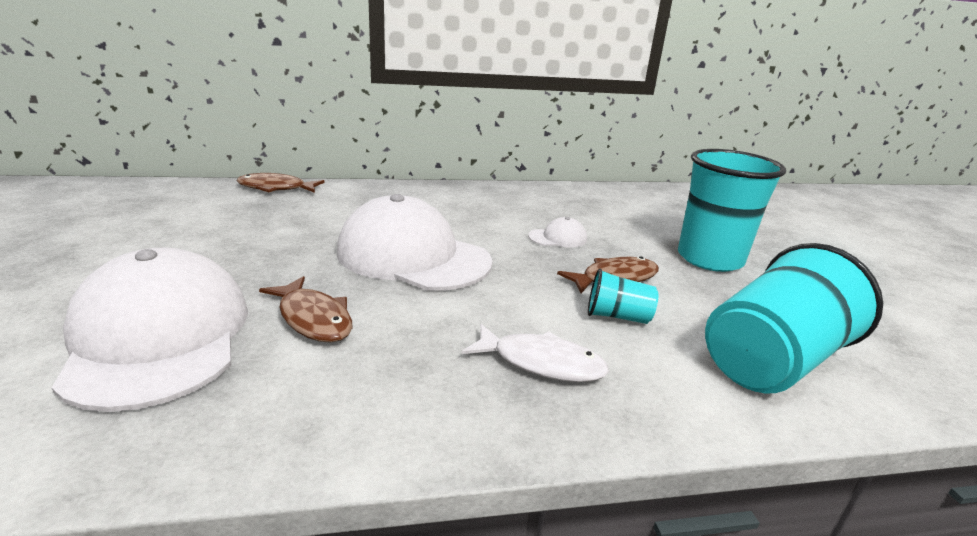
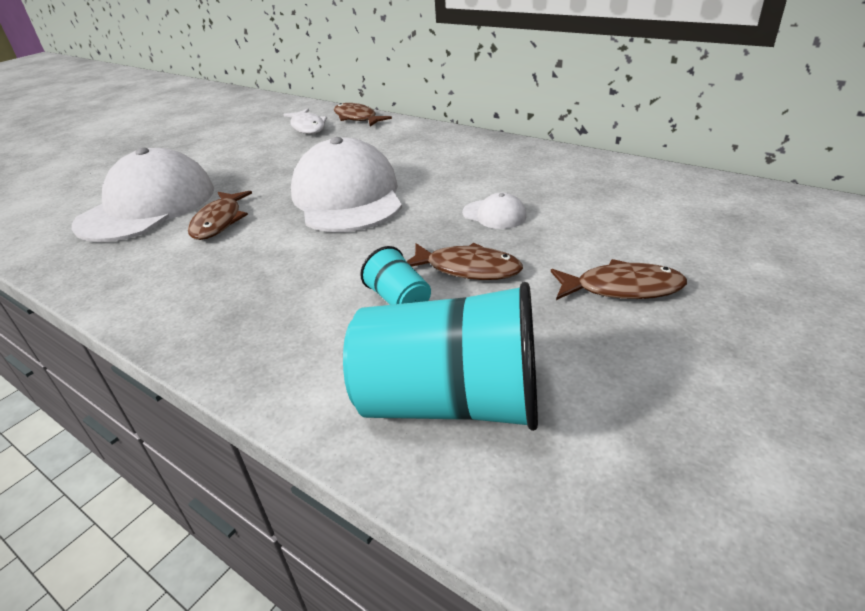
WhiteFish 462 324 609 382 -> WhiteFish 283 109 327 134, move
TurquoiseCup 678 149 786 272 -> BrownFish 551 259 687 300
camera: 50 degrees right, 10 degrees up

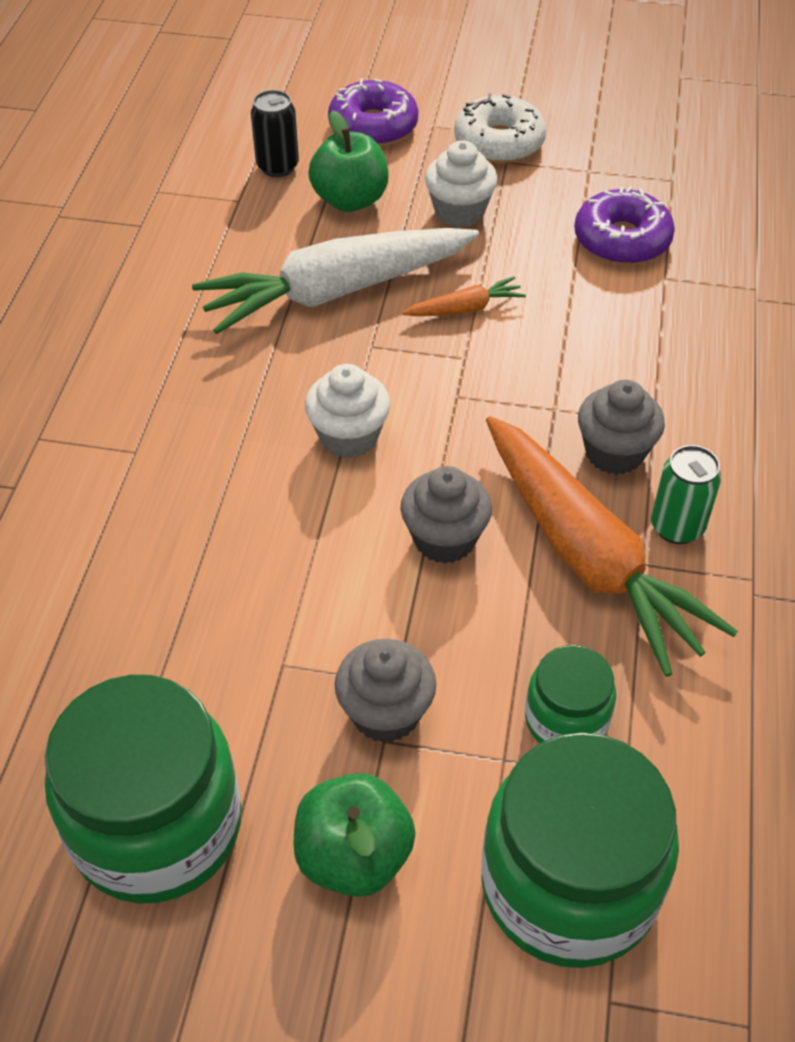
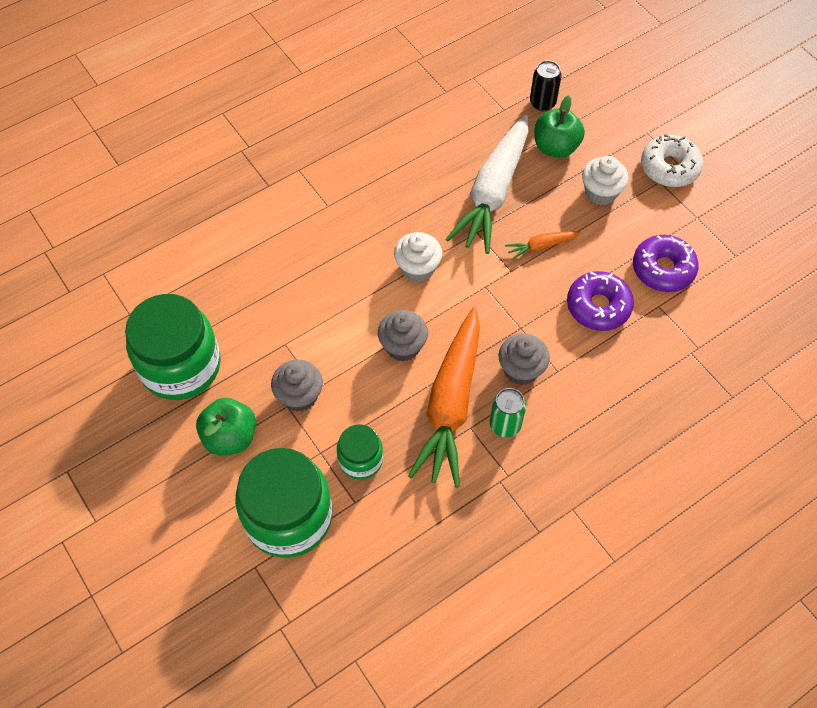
PurpleDonut 328 78 418 146 -> PurpleDonut 567 271 634 331, move
WhiteCarrot 192 228 479 334 -> WhiteCarrot 446 115 529 254, 90 degrees counterclockwise
OrangeCarrot 402 276 526 316 -> OrangeCarrot 505 231 580 260, 135 degrees clockwise
camera: 45 degrees right, 10 degrees up

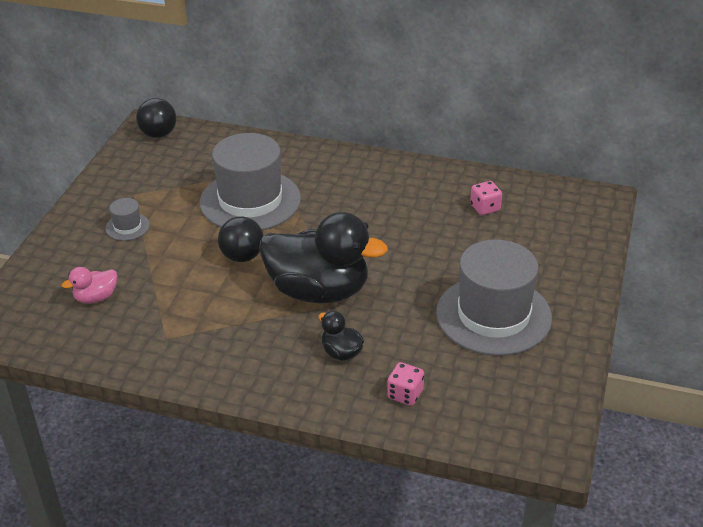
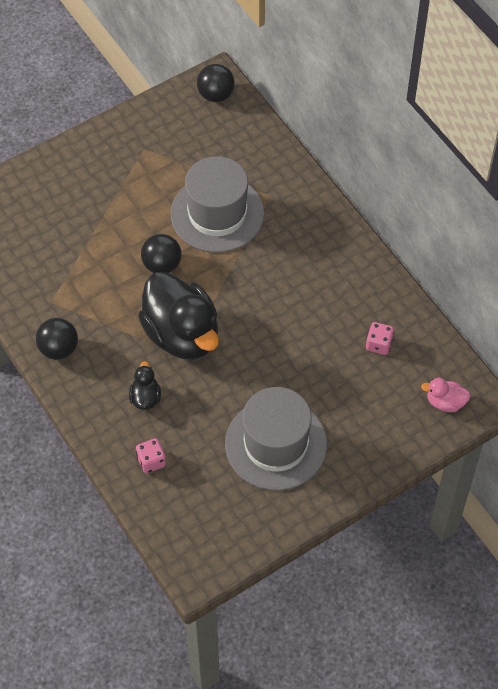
GreyHat 105 198 150 241 -> none
none -> BlackBall 36 318 78 360
PinkDuck 62 267 117 304 -> PinkDuck 421 378 470 412, move
camera: 40 degrees right, 20 degrees up

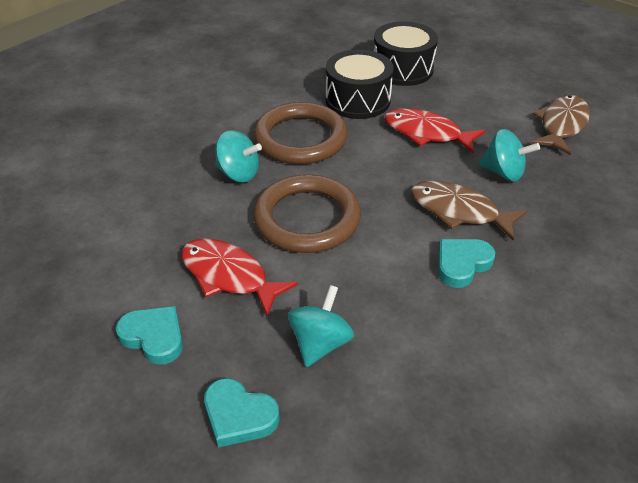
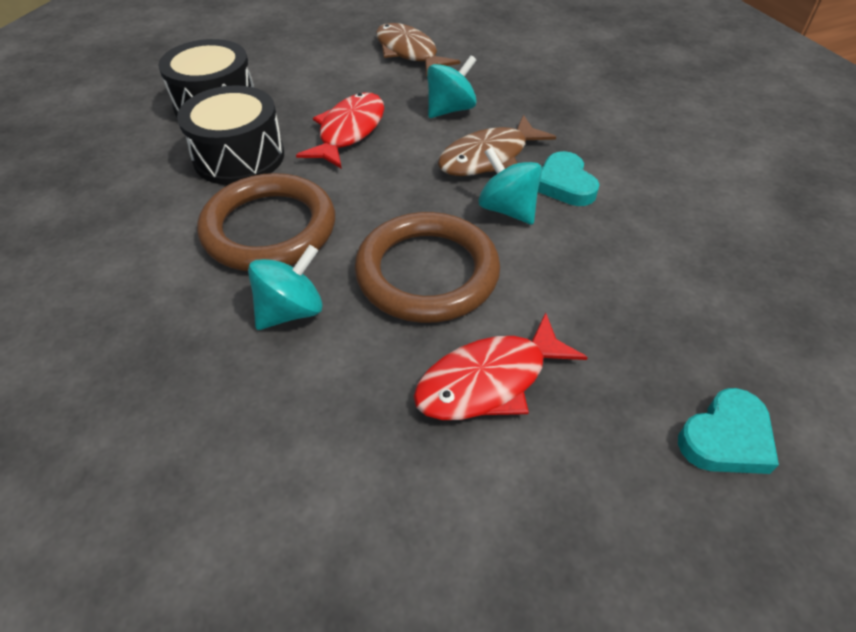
TurquoiseHeart 116 306 183 365 -> none
TurquoiseSpinningTop 288 285 354 367 -> TurquoiseSpinningTop 478 147 542 225, move
RedFish 384 108 486 154 -> RedFish 296 92 384 169, 150 degrees clockwise
camera: 65 degrees left, 5 degrees up

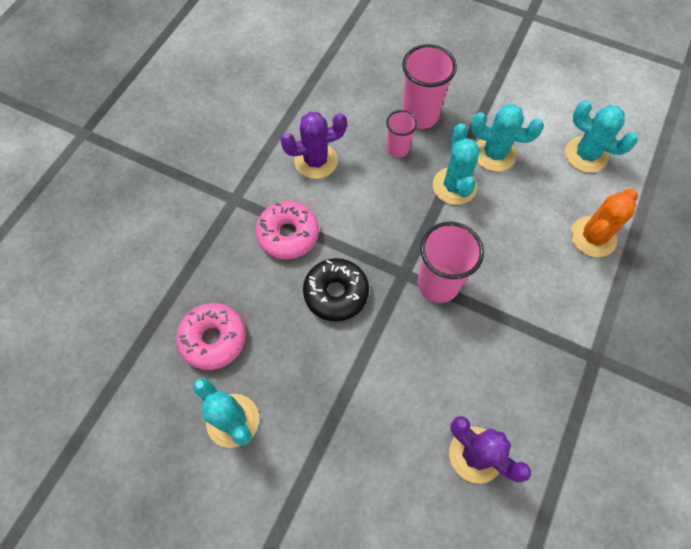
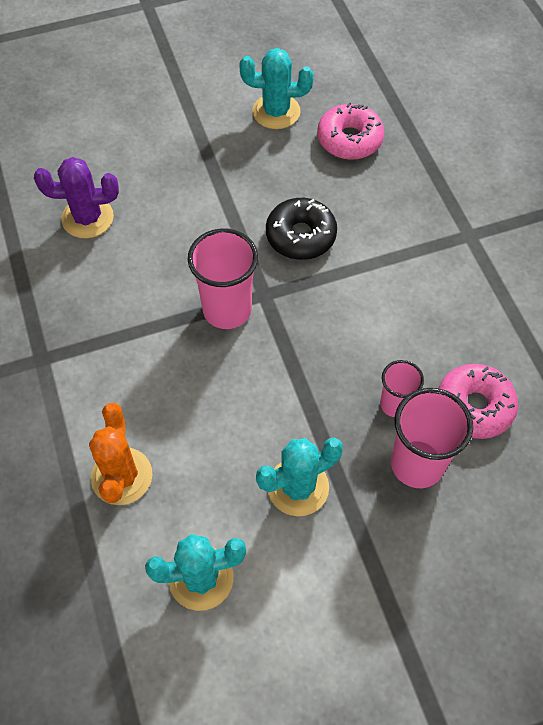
PurpleCactus 280 112 347 179 -> none
TurquoiseCactus 433 123 480 205 -> none
PinkDonut 256 201 319 260 -> PinkDonut 439 364 518 439, move
camera: 135 degrees right, 5 degrees down

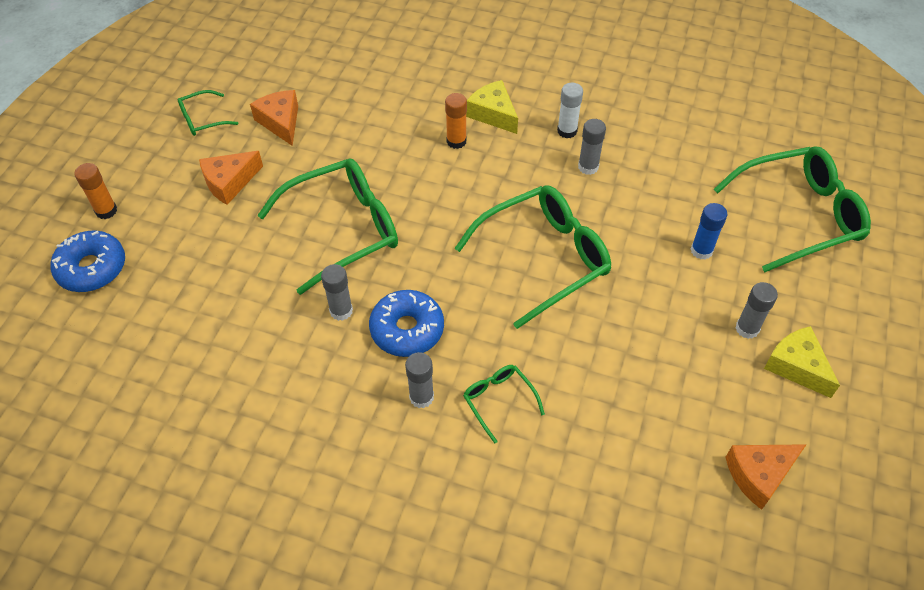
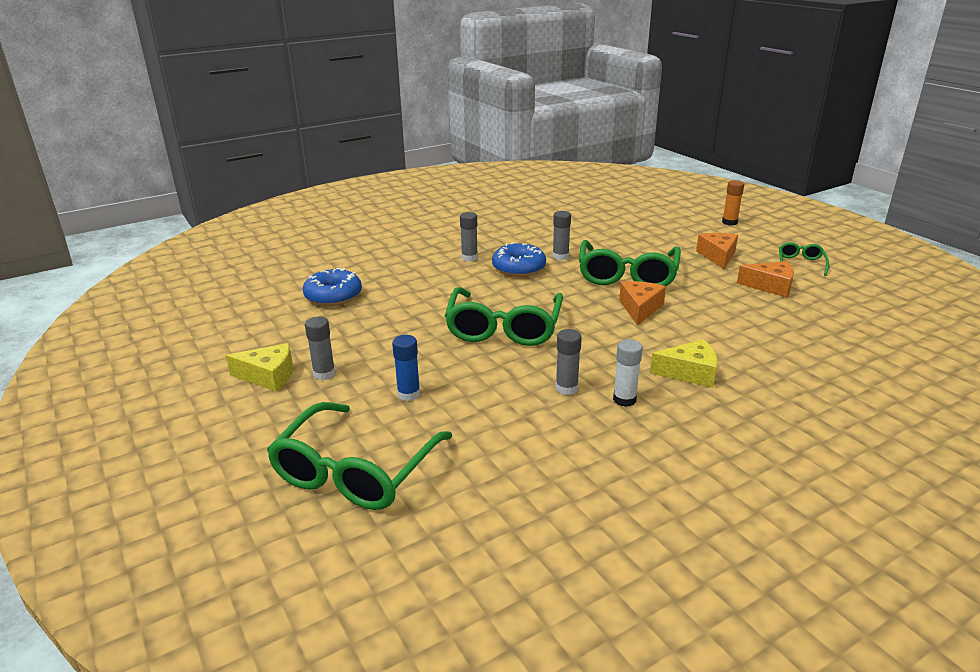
OrangeGlueStick 445 93 467 149 -> none
GreenGlasses 463 365 545 443 -> none
BlueDonut 51 230 125 292 -> BlueDonut 303 268 362 306, move
OrangeCheese 725 444 807 510 -> OrangeCheese 619 281 666 325, move
camera: 130 degrees right, 25 degrees down

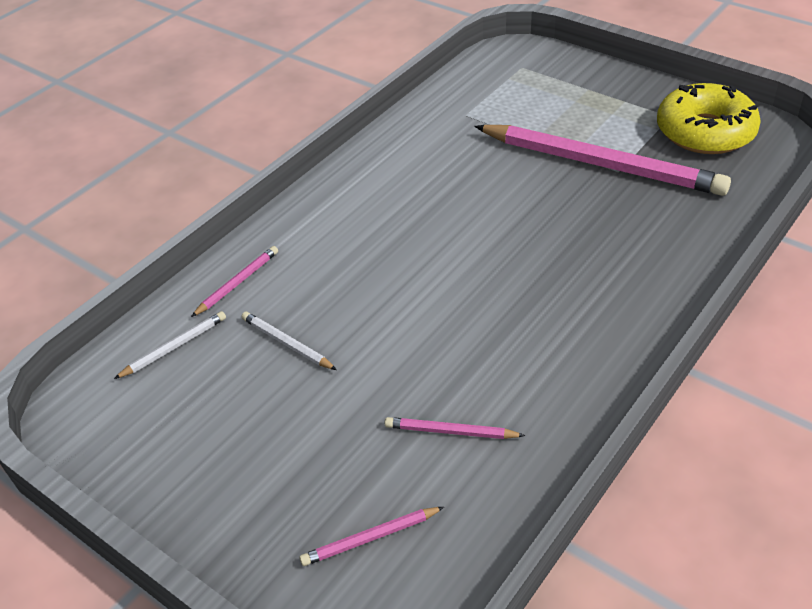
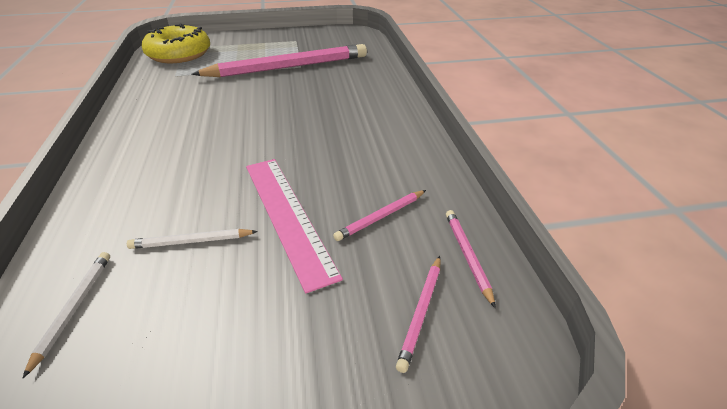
none -> PinkRuler 246 159 343 293
PinkPencil 191 246 278 317 -> PinkPencil 446 210 496 308, move
YellowDonut 657 83 761 154 -> YellowDonut 142 23 210 63, move
camera: 50 degrees left, 5 degrees down

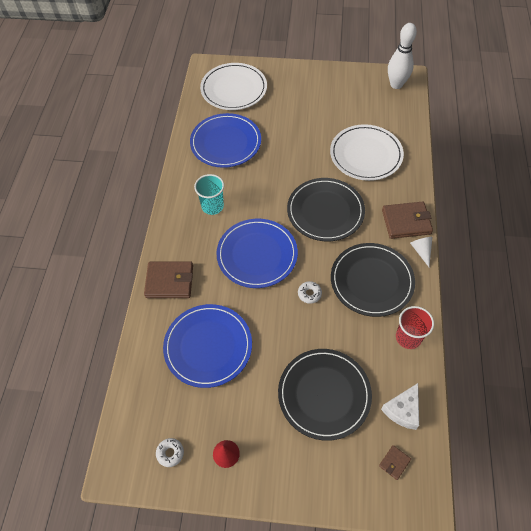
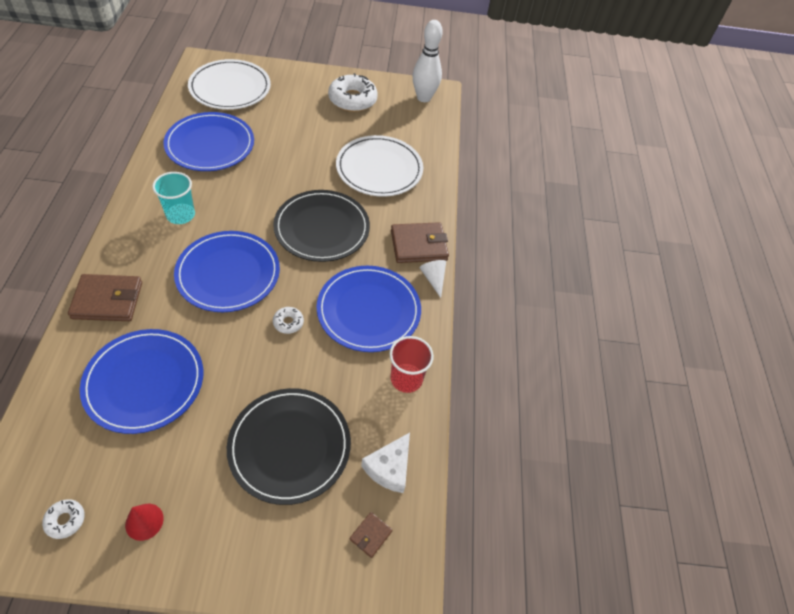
none -> WhiteDonut 328 73 378 112
BlackPlate 331 243 415 317 -> BluePlate 317 266 421 352
camera: 10 degrees left, 5 degrees down

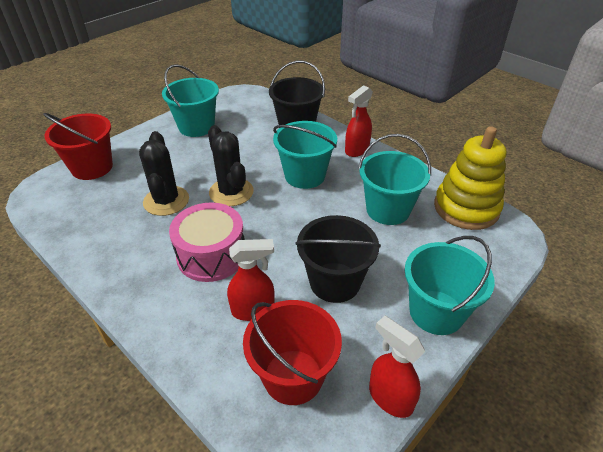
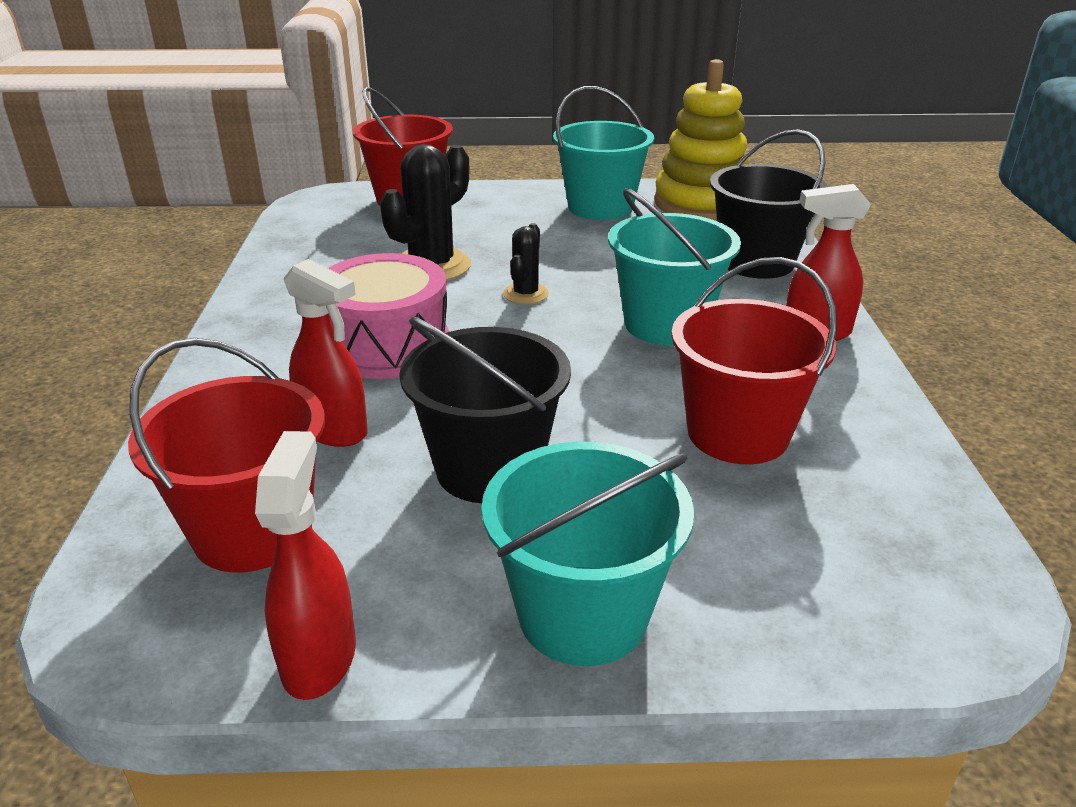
YellowStackingToy 434 126 506 230 -> YellowStackingToy 654 59 749 221, move
TurquoiseBucket 358 134 431 225 -> RedBucket 671 257 837 464
BlackCactus 208 125 254 206 -> BlackCactus 503 223 549 304, x0.55
camera: 45 degrees right, 10 degrees down

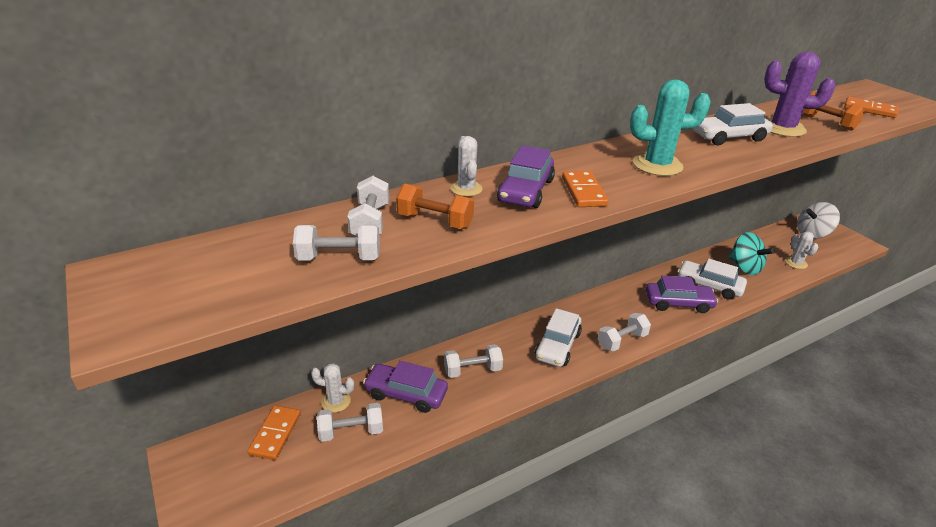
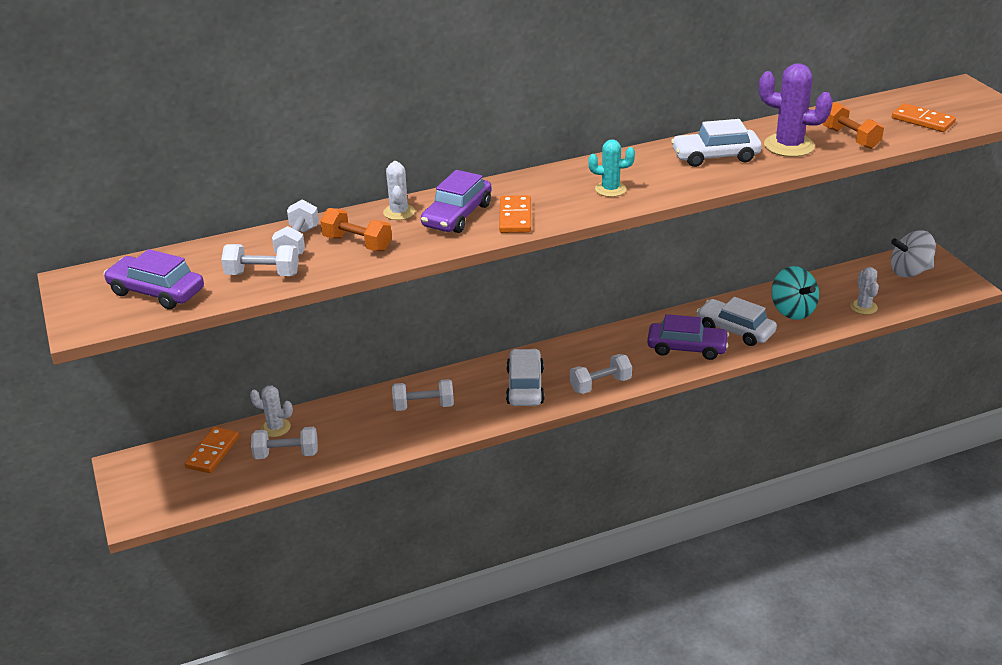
PurpleCar 363 361 448 413 -> PurpleCar 104 249 204 309, move
WhiteCar 535 308 582 367 -> WhiteCar 506 349 545 406, 150 degrees clockwise
TurquoiseCactus 630 79 711 176 -> TurquoiseCactus 588 139 635 197, x0.60
camera: 10 degrees right, 0 degrees up

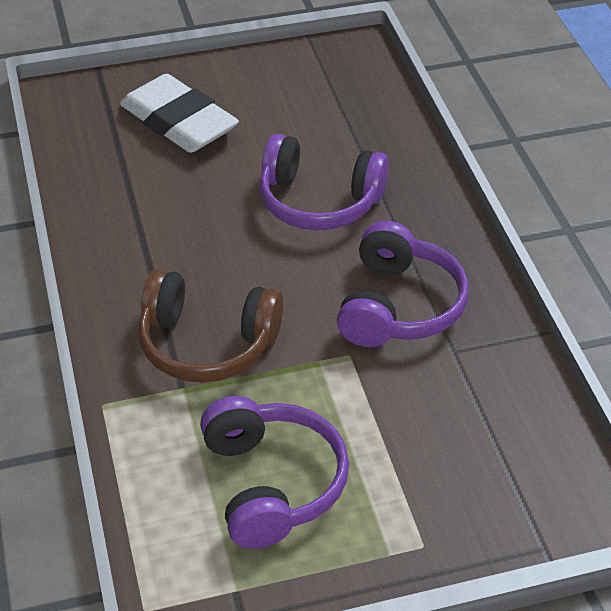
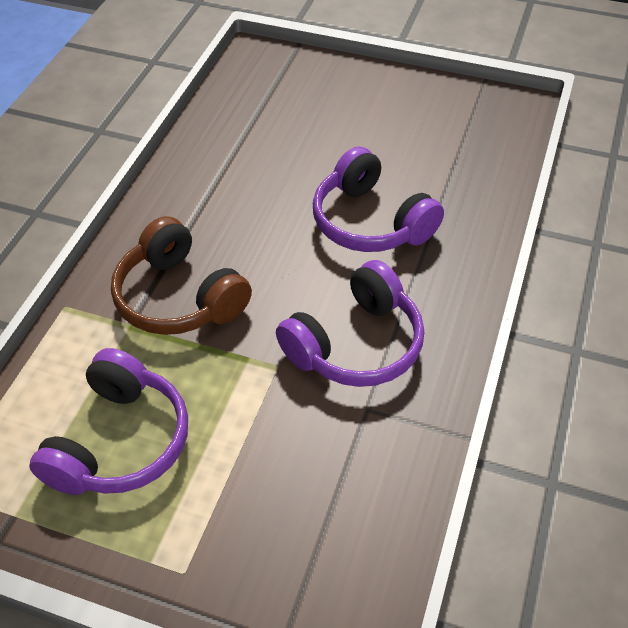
WhiteEraser 120 74 239 153 -> none
camera: 35 degrees right, 5 degrees up

